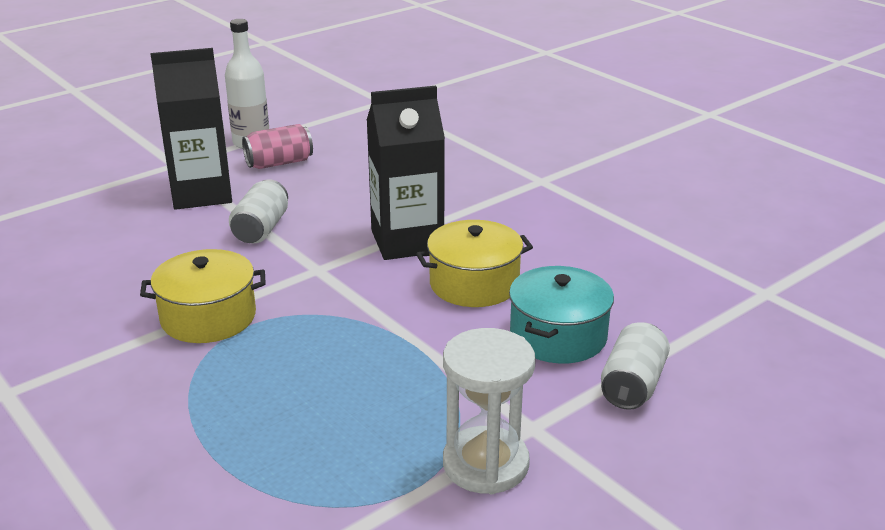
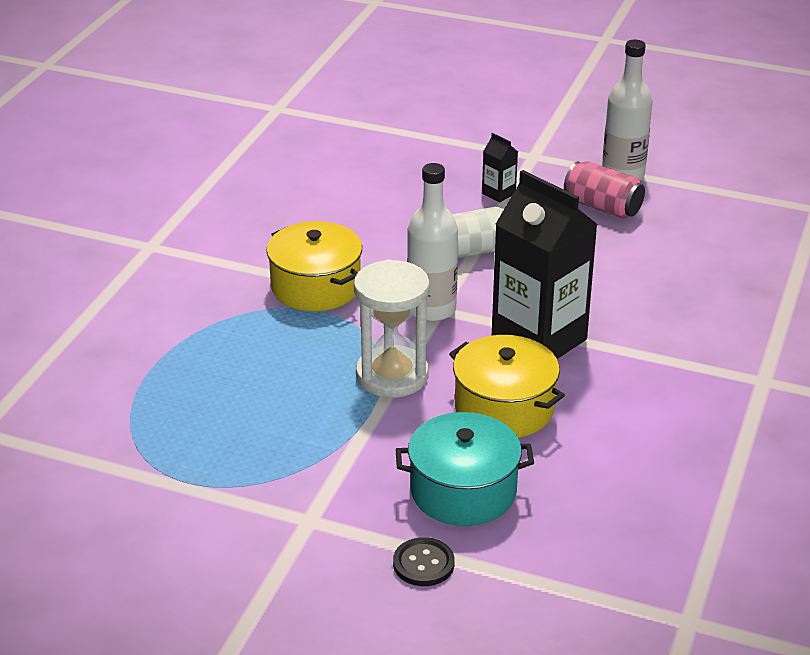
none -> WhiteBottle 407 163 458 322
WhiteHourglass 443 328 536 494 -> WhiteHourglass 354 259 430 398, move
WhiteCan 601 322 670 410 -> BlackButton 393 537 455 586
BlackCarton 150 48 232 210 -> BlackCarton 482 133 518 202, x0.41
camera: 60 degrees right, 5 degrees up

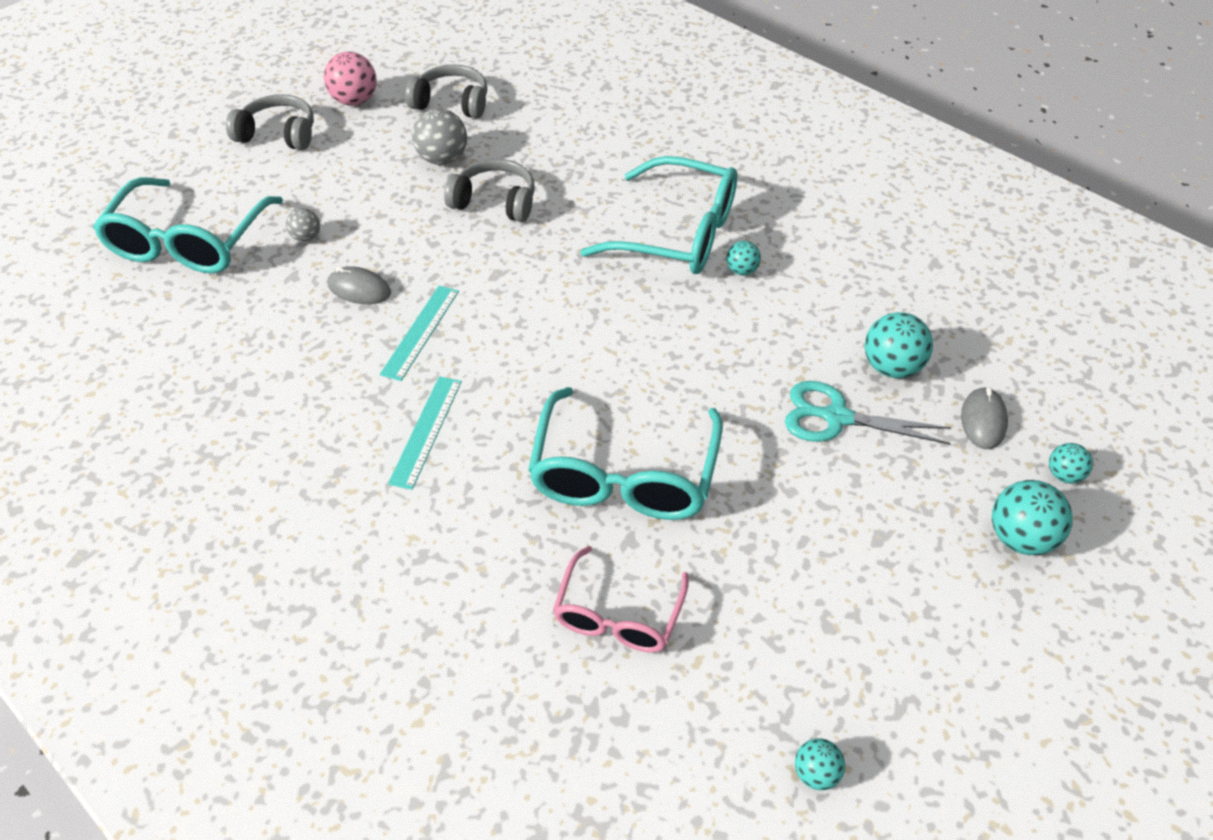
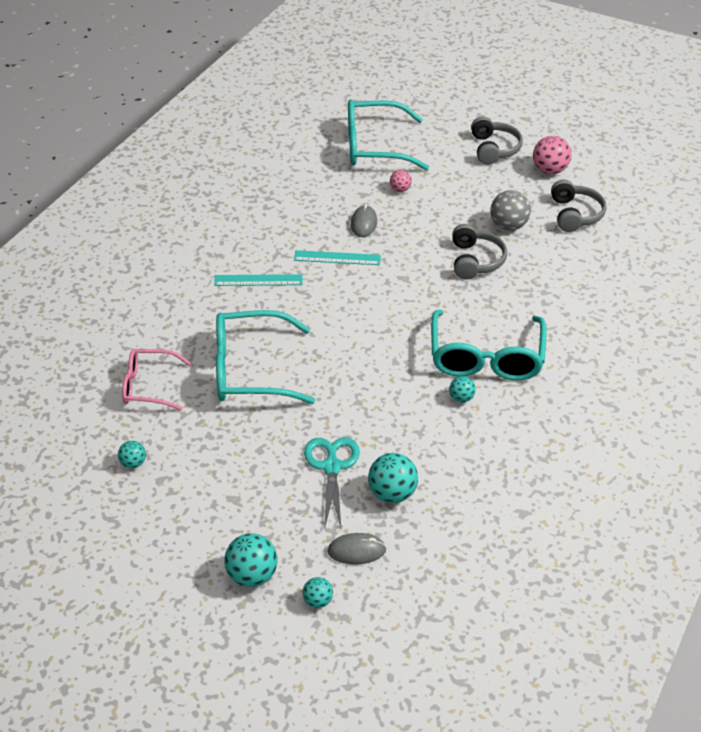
TurquoiseBall 795 738 845 790 -> TurquoiseBall 118 441 146 468, move
GreyBall 286 208 320 242 -> PinkBall 390 170 412 192
camera: 75 degrees right, 5 degrees down

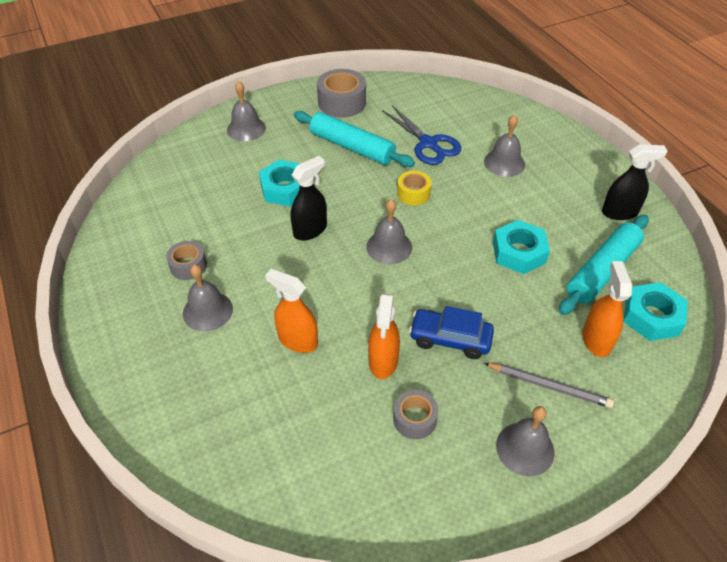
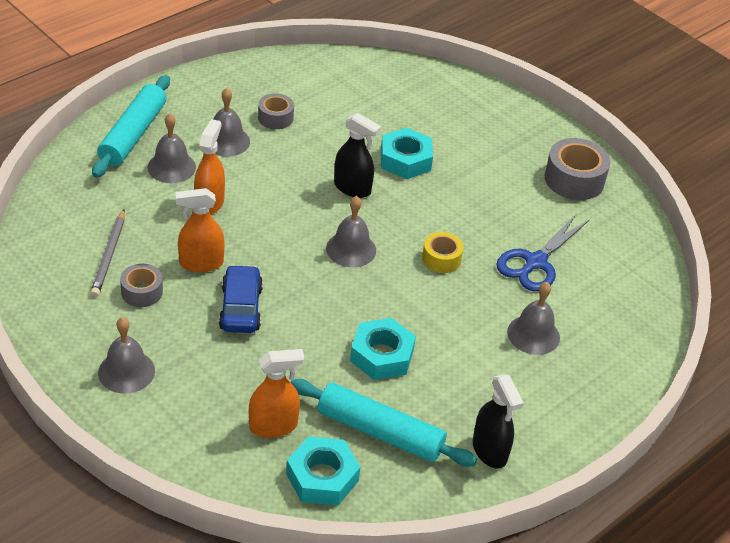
GreyBell 227 81 266 142 -> GreyBell 147 113 196 183, move
TurquoiseRollingPin 294 111 415 167 -> TurquoiseRollingPin 92 75 170 178, move
GreyPencil 484 363 614 408 -> GreyPencil 90 209 125 297, move
camera: 70 degrees right, 5 degrees down

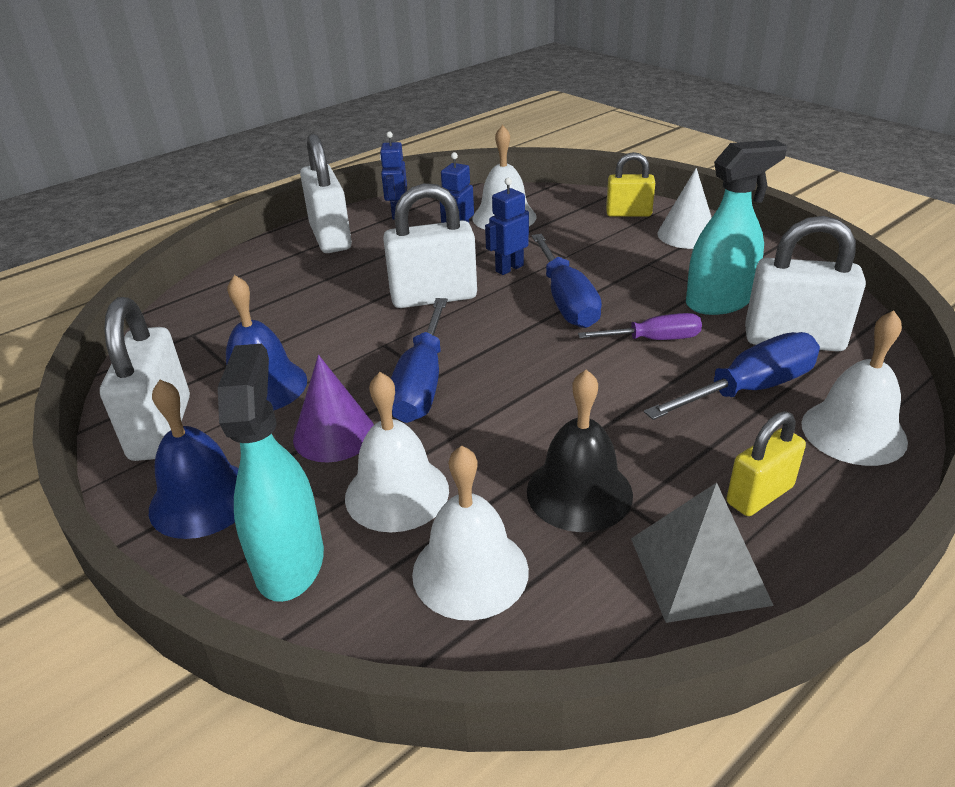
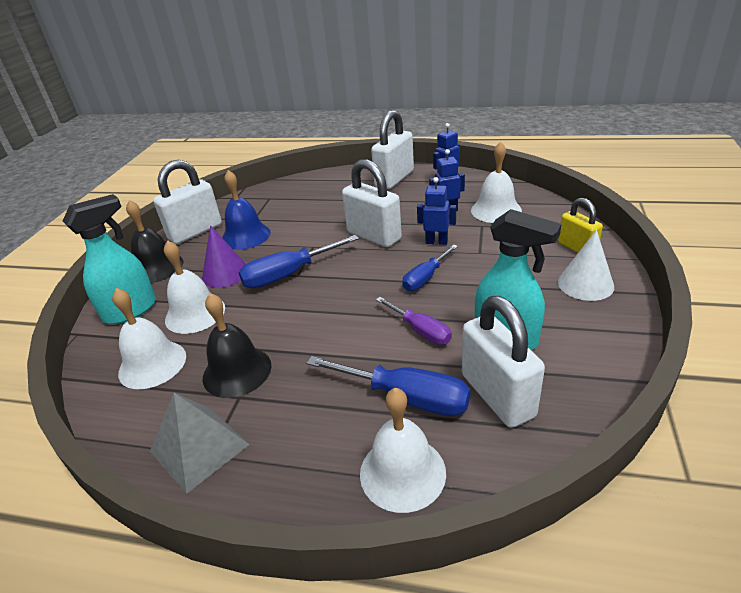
YellowPadlock 727 411 806 516 -> none
BlueBell 149 380 239 539 -> BlackBell 126 200 183 283
BlueScrewdriver 532 234 602 328 -> BlueScrewdriver 402 244 458 291, x0.64
camera: 55 degrees right, 0 degrees up

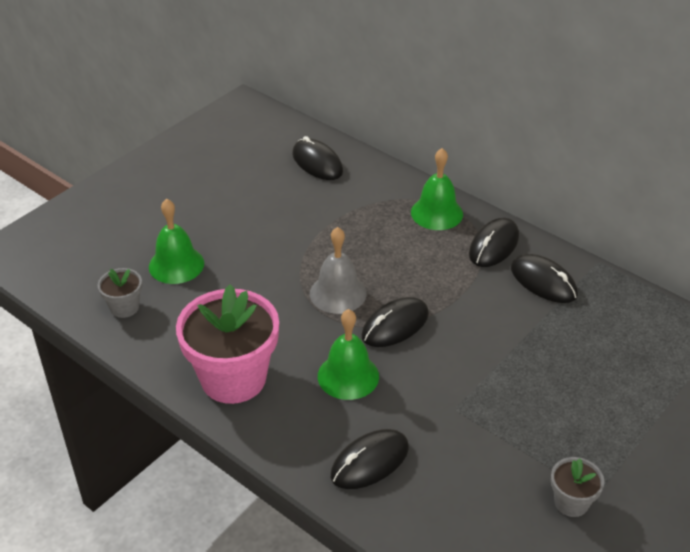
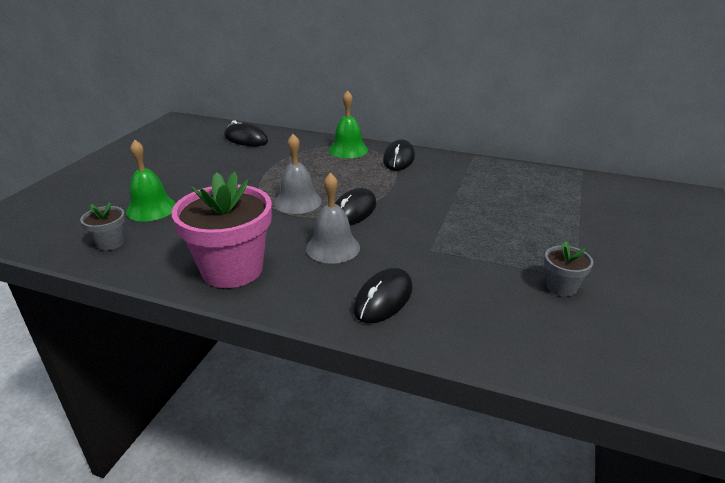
BlackMouse 511 254 578 303 -> none
GreenBell 318 309 379 400 -> GreyBell 306 173 360 264
camera: 20 degrees left, 10 degrees down

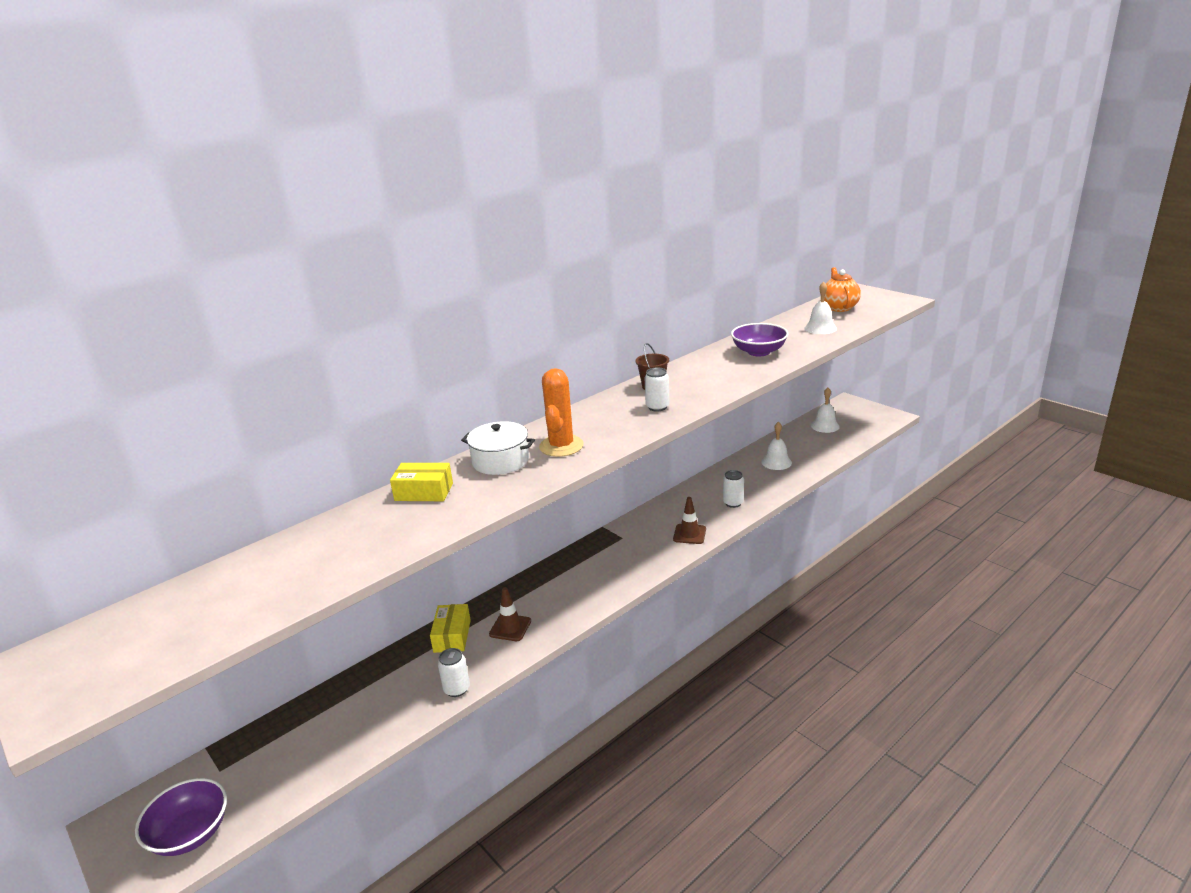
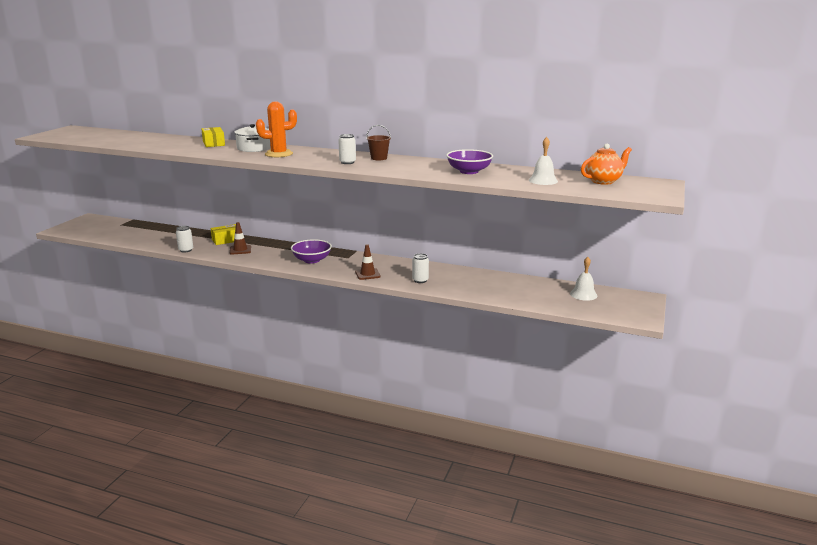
WhiteBell 761 422 792 470 -> none
PurpleBowl 135 778 227 856 -> PurpleBowl 291 239 332 264, move
camera: 60 degrees right, 5 degrees down

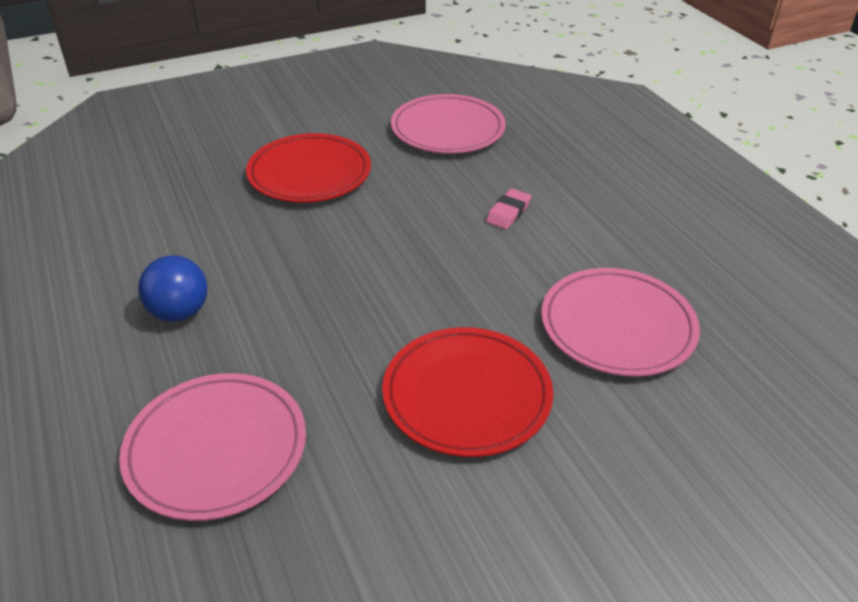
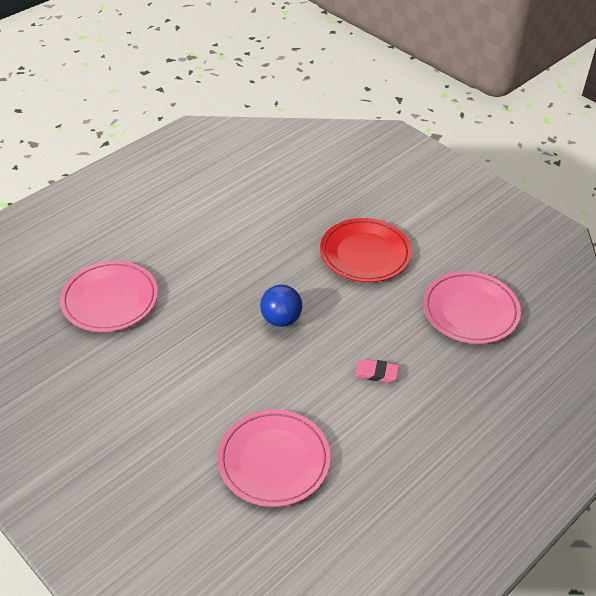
RedPlate 382 327 553 457 -> none
BlueBall 138 255 207 322 -> BlueBall 260 285 302 327, move
camera: 70 degrees right, 5 degrees up

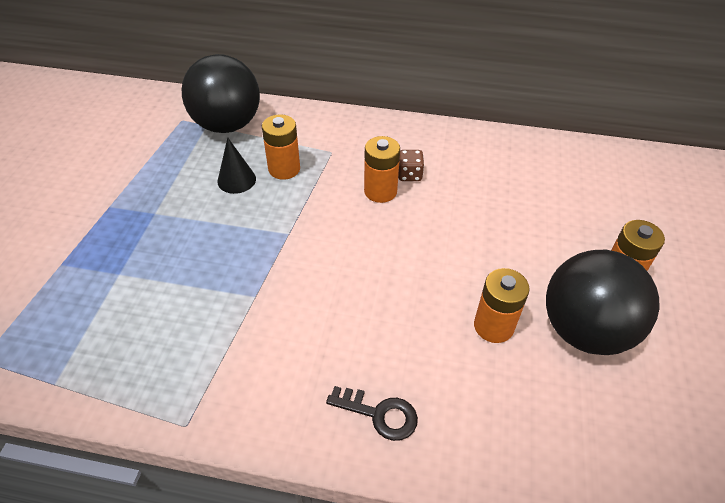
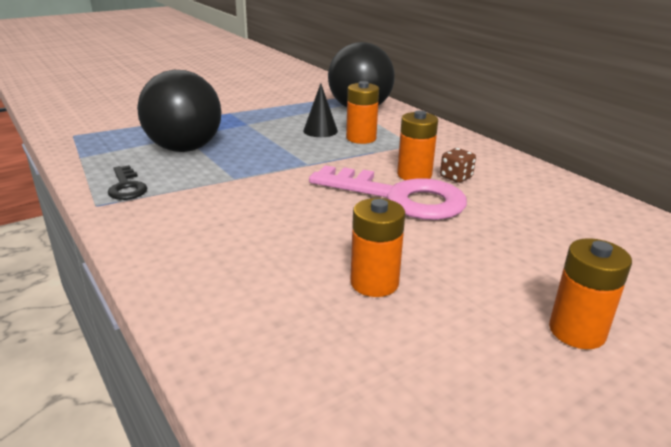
none -> PinkKey 309 165 467 220
BlackKey 326 386 418 441 -> BlackKey 108 165 147 200, move
BlackBall 546 250 659 355 -> BlackBall 137 70 222 152, move
camera: 45 degrees right, 20 degrees down

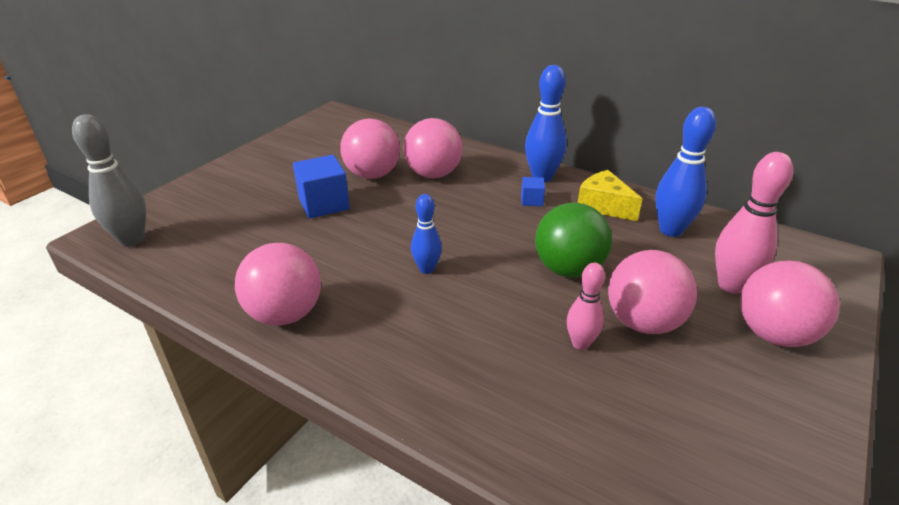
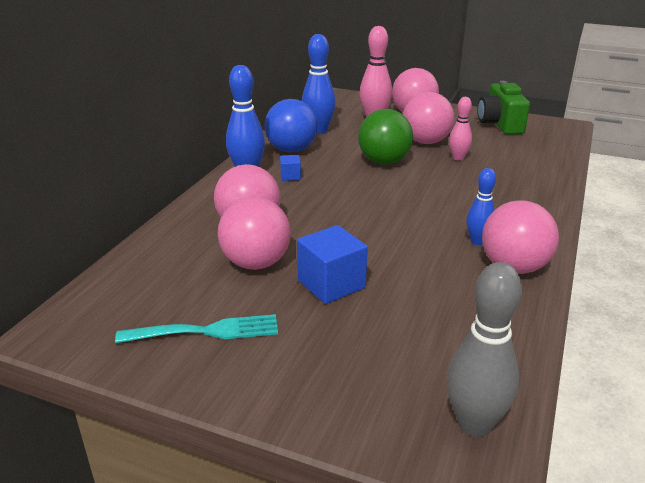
none -> TurquoiseFork 115 314 278 343
none -> GreenCamera 477 81 530 135
BlueBowlingPin 411 194 442 274 -> BlueBowlingPin 466 168 496 245, move
YellowCheese 578 170 642 221 -> BlueBall 265 99 317 153
camera: 100 degrees left, 5 degrees down

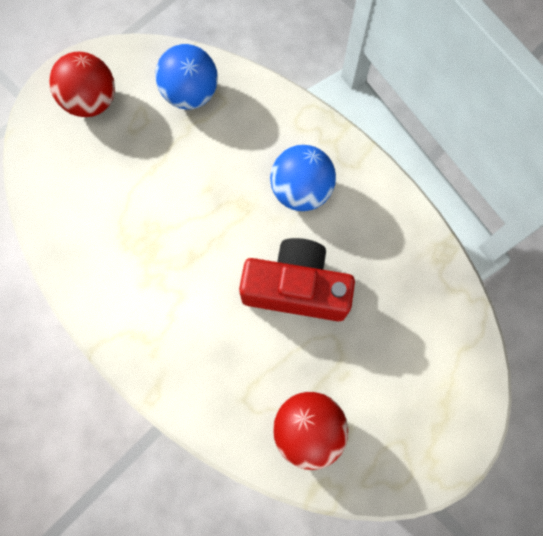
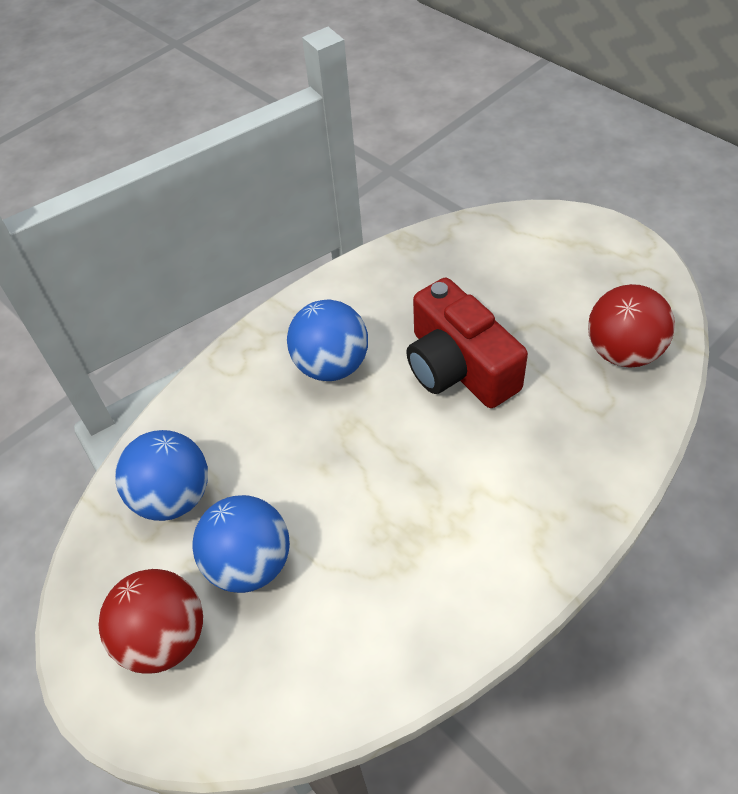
none -> BlueBall 193 495 290 593
RedCamera 239 238 355 321 -> RedCamera 406 278 528 408, 45 degrees counterclockwise
camera: 85 degrees left, 20 degrees down

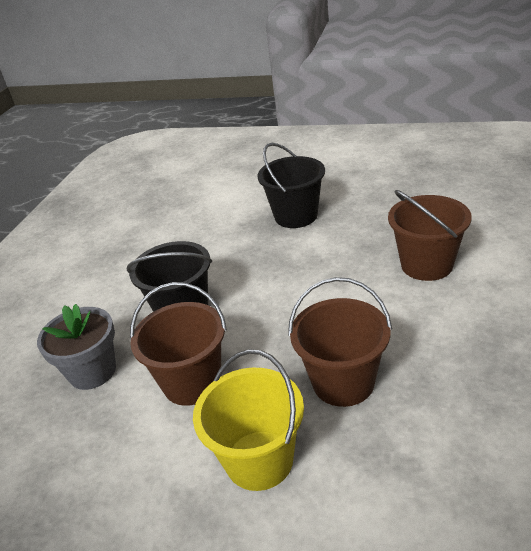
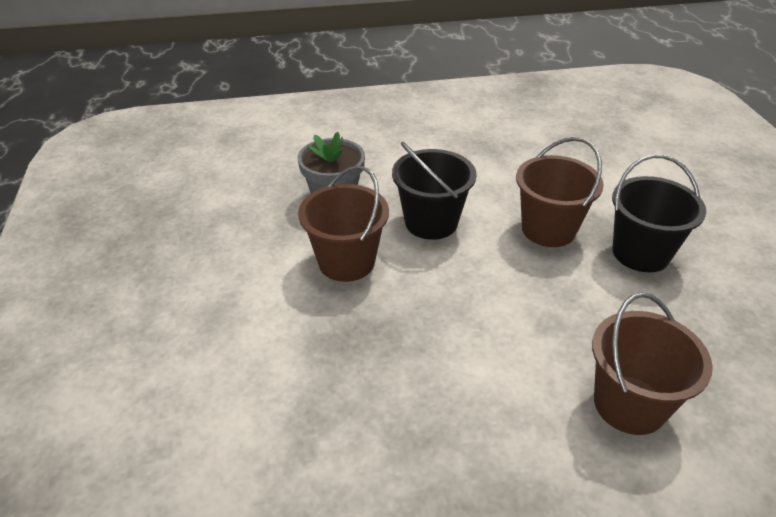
YellowBucket 193 349 304 491 -> none
BrownBucket 288 277 392 407 -> BrownBucket 516 137 604 247, move
camera: 60 degrees right, 5 degrees up

